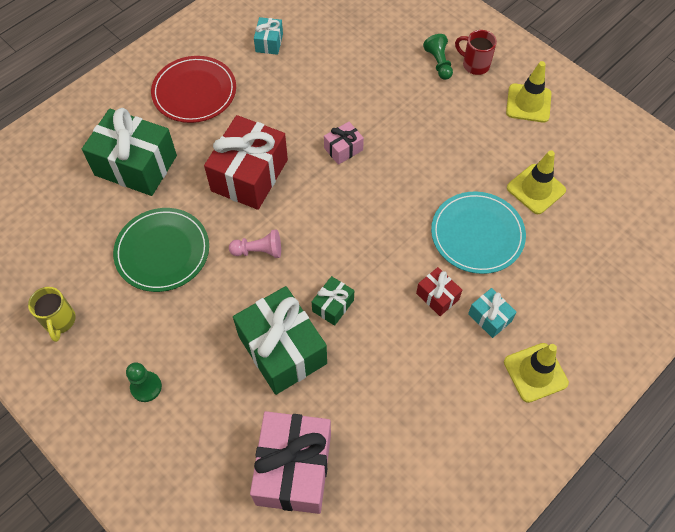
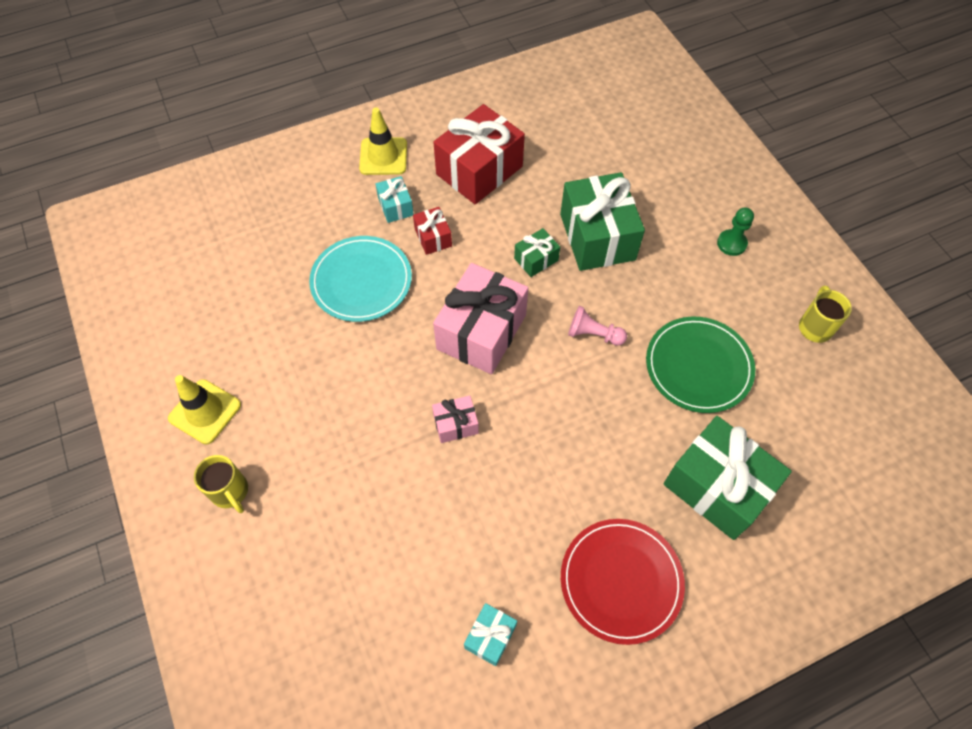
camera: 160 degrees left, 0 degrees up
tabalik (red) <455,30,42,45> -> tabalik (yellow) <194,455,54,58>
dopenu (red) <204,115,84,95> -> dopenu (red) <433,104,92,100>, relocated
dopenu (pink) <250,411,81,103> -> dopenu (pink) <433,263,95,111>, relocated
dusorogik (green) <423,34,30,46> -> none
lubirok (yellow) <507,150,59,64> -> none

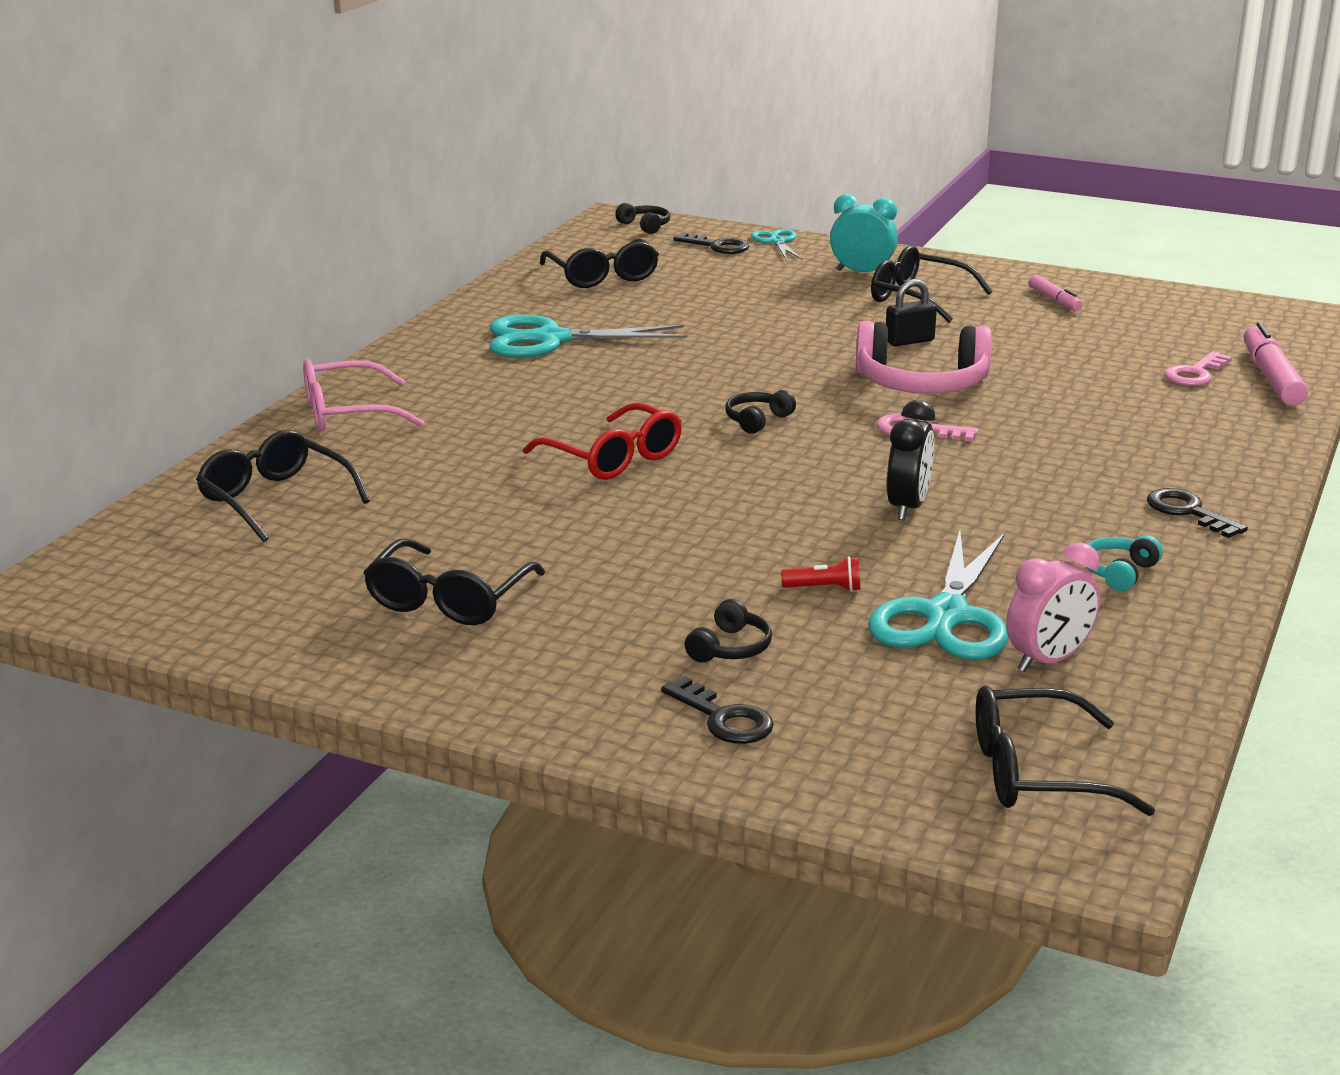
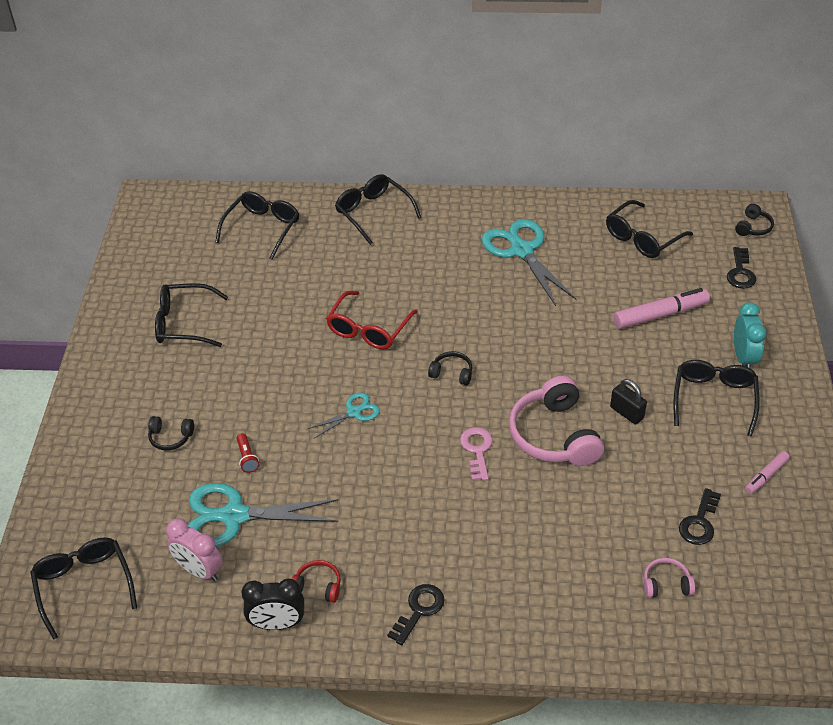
camera: 70 degrees right, 20 degrees up
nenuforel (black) <887,400,48,120> -> nenuforel (black) <241,578,63,52>, relocated
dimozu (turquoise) <1085,535,78,56> -> dimozu (red) <292,560,49,43>
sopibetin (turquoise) <751,229,51,31> -> sopibetin (turquoise) <308,392,72,47>, relocated
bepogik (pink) <303,359,122,73> -> bepogik (black) <335,174,87,71>
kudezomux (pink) <1244,322,64,84> -> kudezomux (pink) <614,288,96,41>, relocated
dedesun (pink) <1164,351,68,35> -> dimozu (pink) <644,558,51,40>
dedesun (black) <661,676,113,68> -> dedesun (black) <679,488,42,57>, relocated

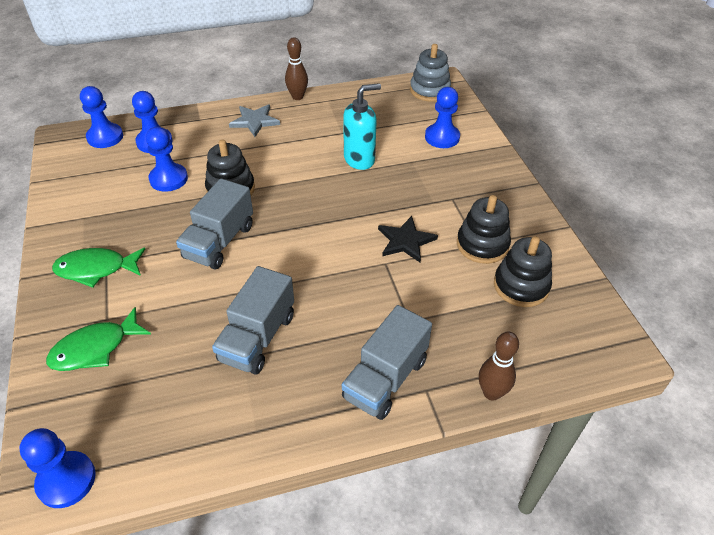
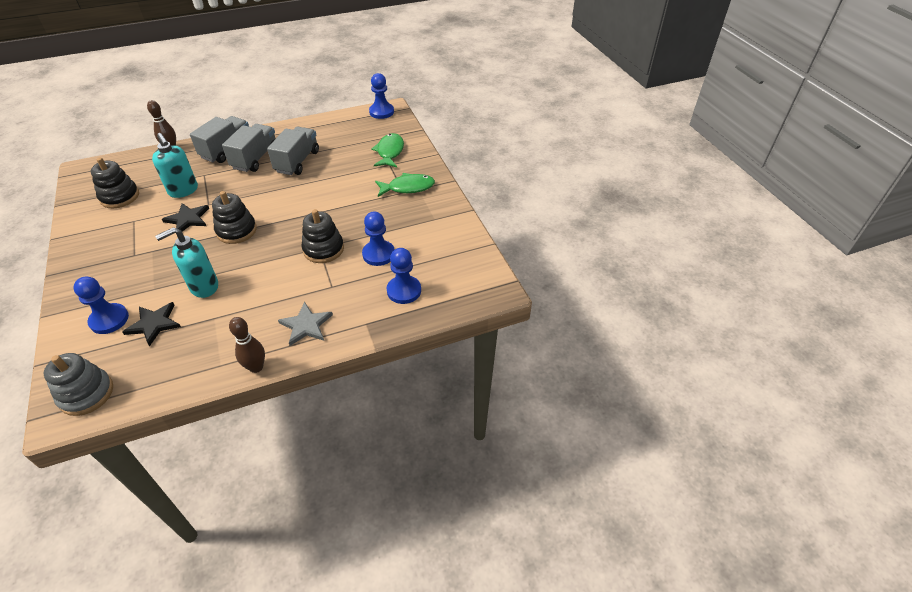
camera: 175 degrees right, 0 degrees up
none -> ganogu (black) <122,302,59,44>
none -> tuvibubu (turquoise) <152,133,46,65>
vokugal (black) <457,195,54,69> -> vokugal (black) <212,191,45,53>, relocated
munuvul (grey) <176,178,77,92> -> munuvul (grey) <222,124,54,48>, relocated
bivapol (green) <46,307,105,64> -> bivapol (green) <371,133,33,35>, 45 degrees counterclockwise
dusorogik (blue) <80,86,43,62> -> none

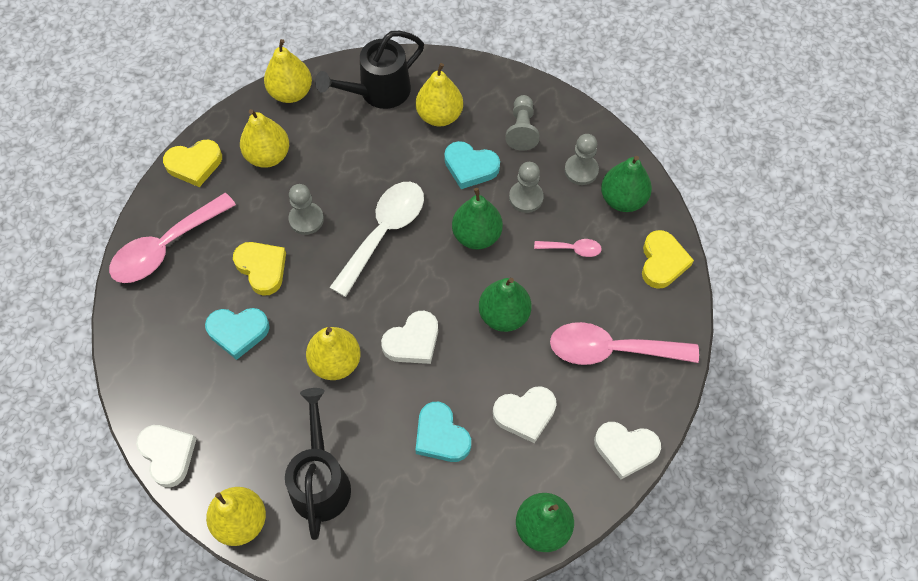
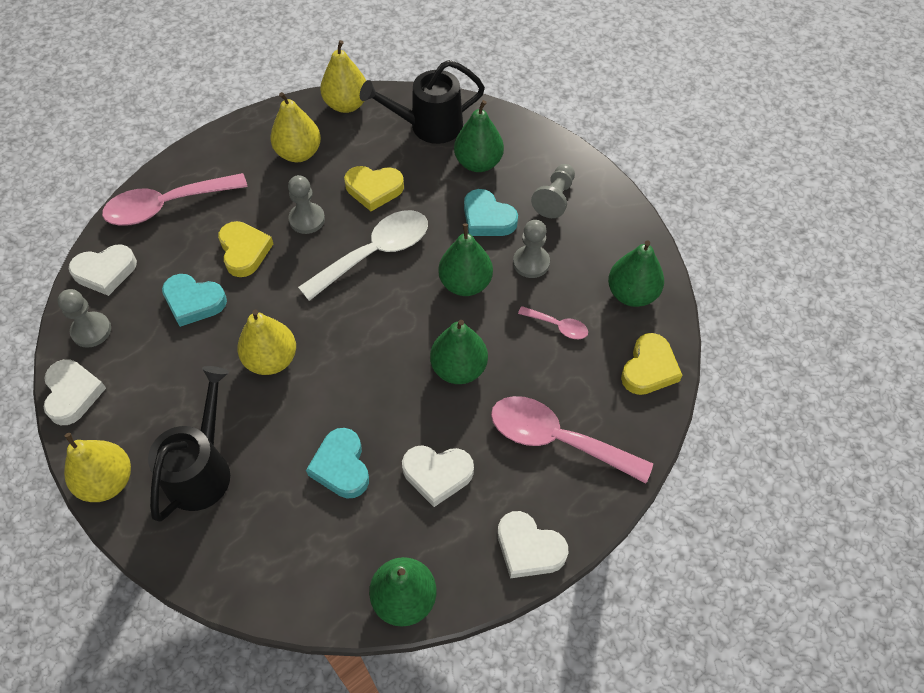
camera: 20 degrees right, 5 degrees down
dusorogik (grey) <565,134,34,51> -> dusorogik (grey) <57,289,54,59>, relocated
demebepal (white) <381,311,57,53> -> demebepal (white) <69,244,68,52>, relocated
demebepal (yellow) <163,140,59,47> -> demebepal (yellow) <344,166,60,45>, relocated
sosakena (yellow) <416,63,47,63> -> sosakena (green) <454,100,50,72>

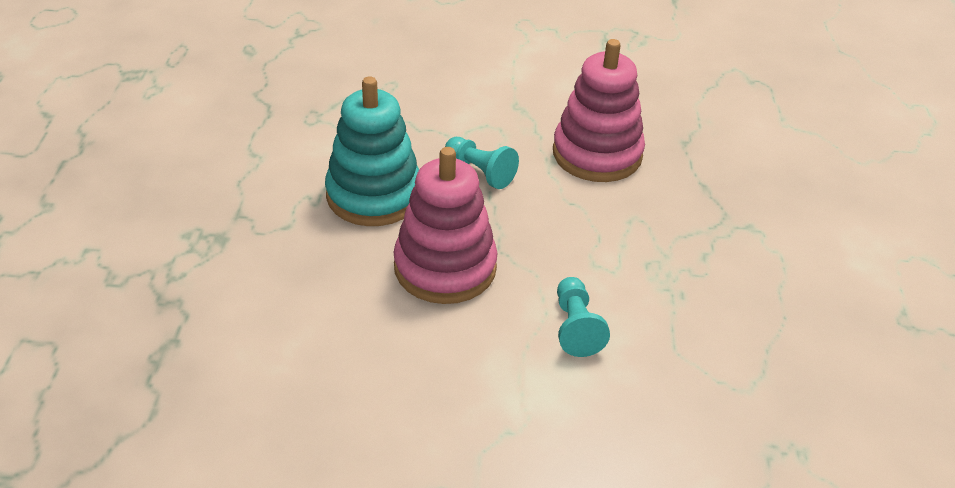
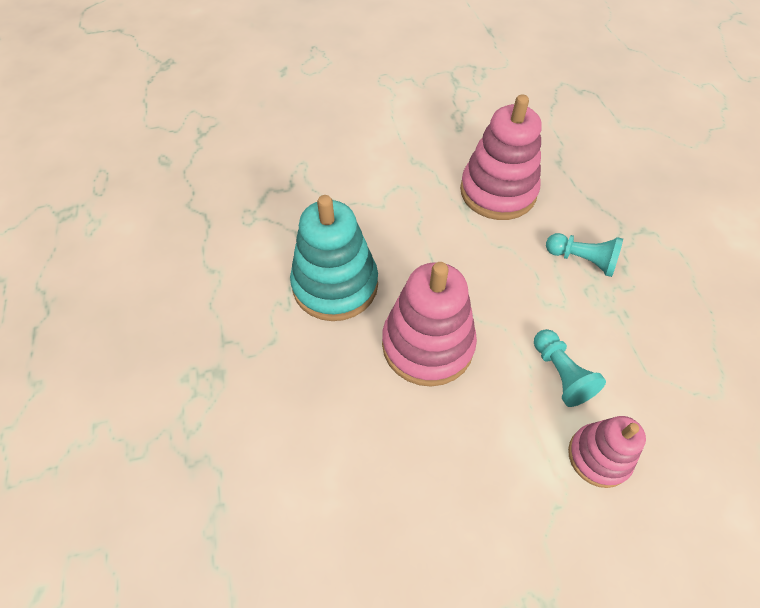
camera: 15 degrees left, 15 degrees up
dusorogik (turquoise) <445,137,74,52> -> dusorogik (turquoise) <546,233,77,44>, relocated
none -> vokugal (pink) <568,416,78,72>

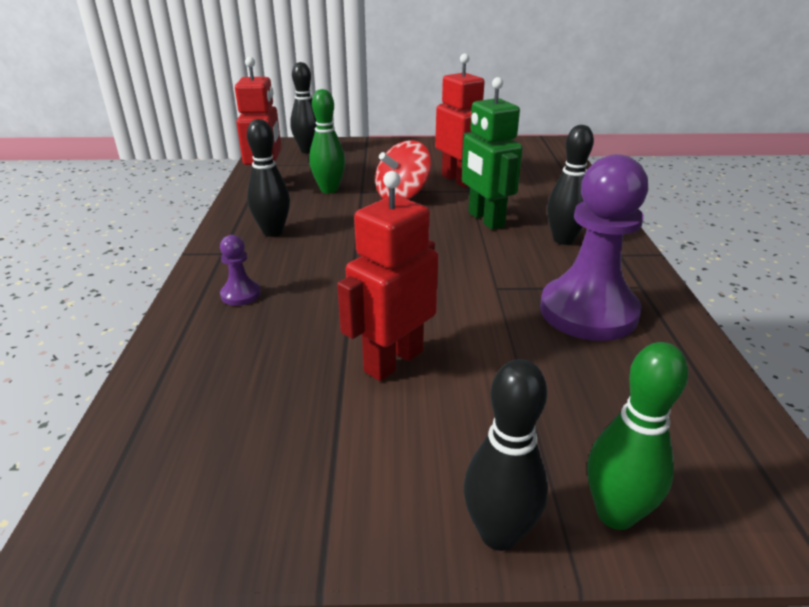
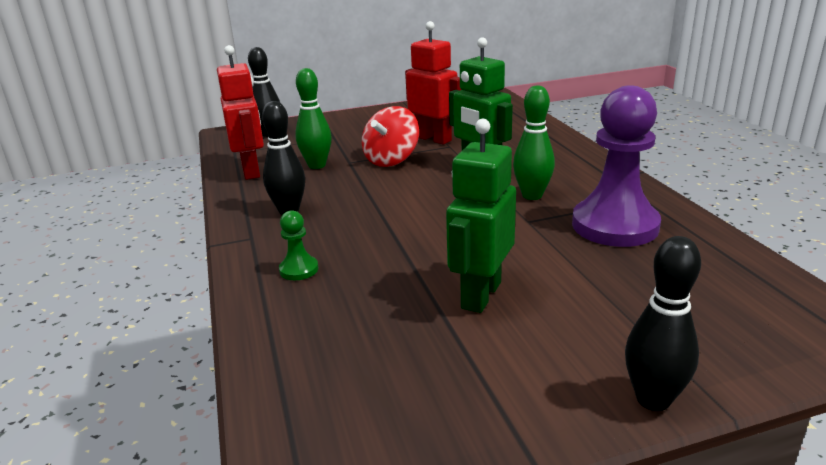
camera: 15 degrees left, 5 degrees down
dusorogik (purple) <220,235,41,71> -> dusorogik (green) <279,210,39,70>
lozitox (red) <337,171,102,210> -> lozitox (green) <446,119,70,194>
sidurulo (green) <587,342,101,188> -> sidurulo (green) <513,85,42,115>, relocated
sidurulo (black) <547,125,47,120> -> none

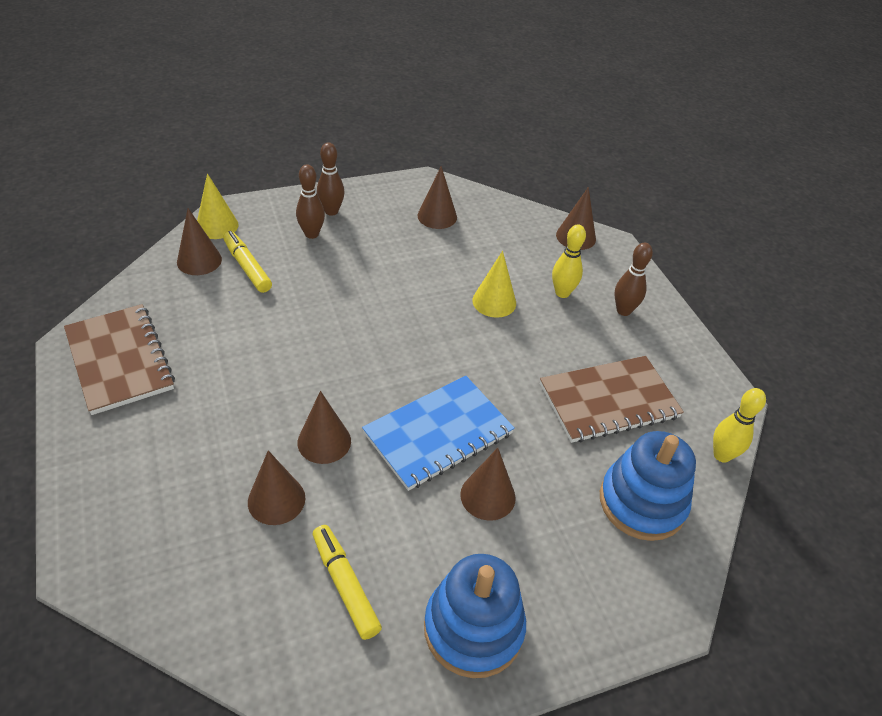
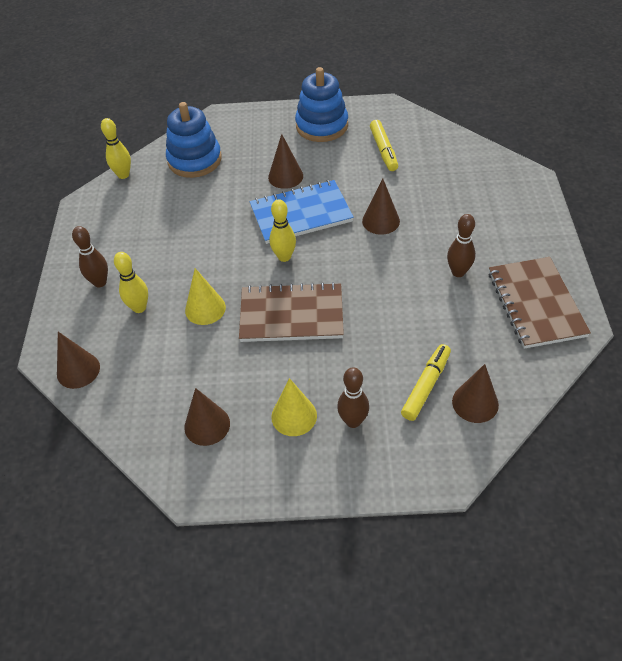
camera: 155 degrees left, 5 degrees up
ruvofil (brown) <540,356,144,87> -> ruvofil (brown) <239,282,105,60>, relocated
none -> sidurulo (yellow) <269,199,27,63>
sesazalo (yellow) <197,173,41,66> -> sesazalo (yellow) <271,378,46,58>, relocated
kudezomux (yellow) <223,231,49,62> -> kudezomux (yellow) <401,344,50,77>, 135 degrees counterclockwise
sidurulo (brown) <317,142,28,74> -> sidurulo (brown) <447,214,28,63>, relocated
sesazalo (brown) <248,451,57,74> -> none

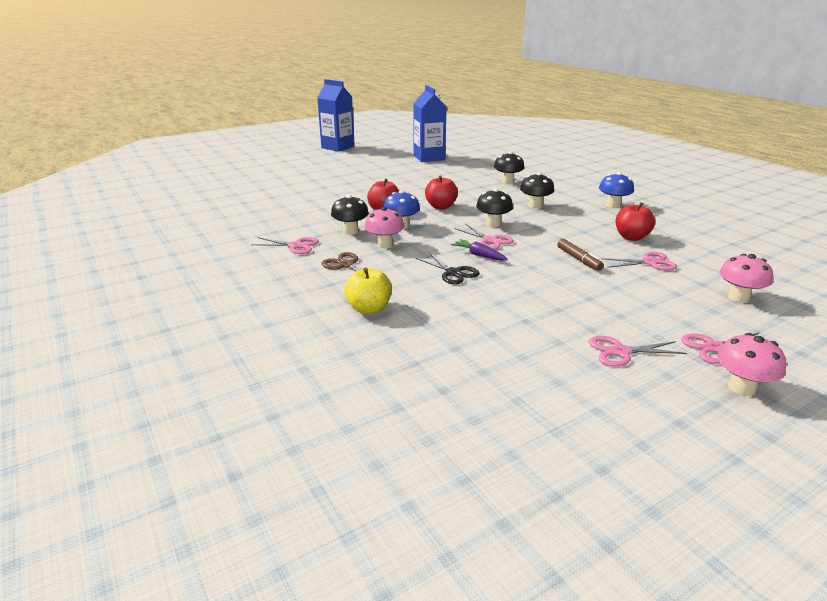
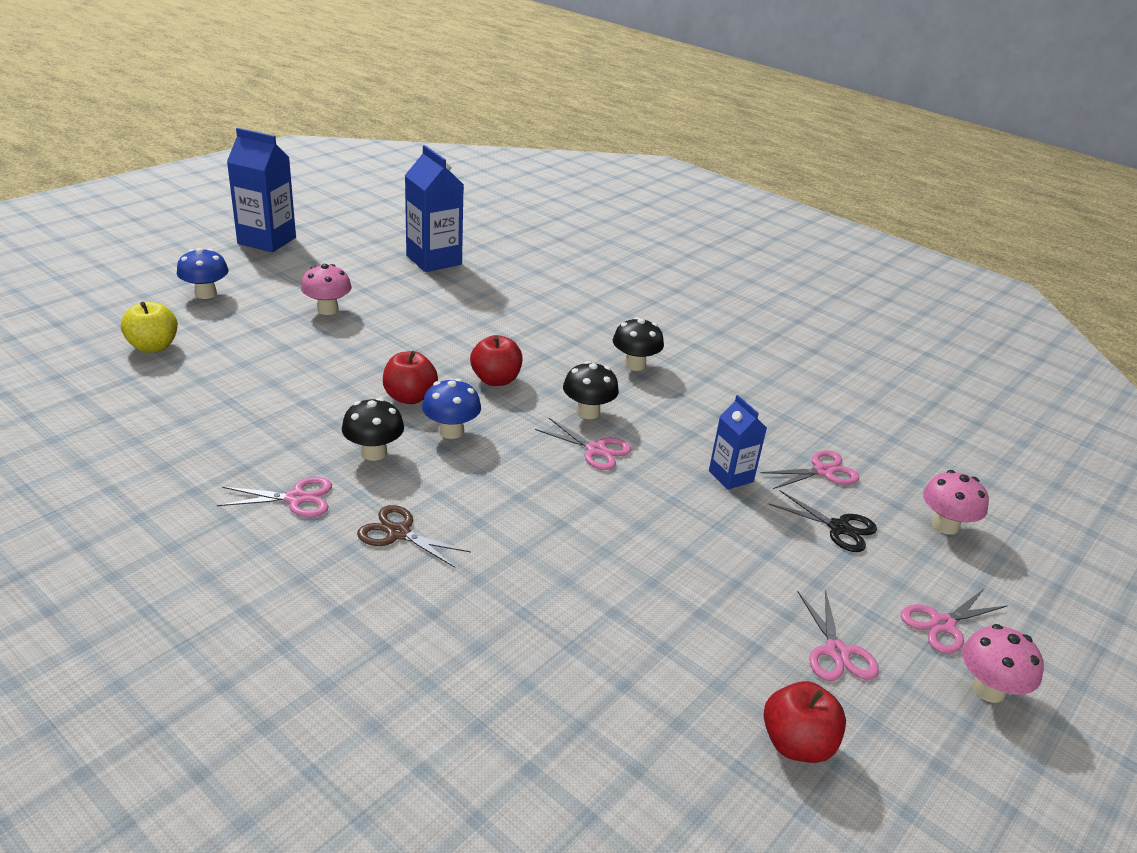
camera: 20 degrees left, 5 degrees up
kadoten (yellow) <344,268,48,46> -> kadoten (yellow) <121,302,57,51>, relocated
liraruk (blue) <599,172,35,36> -> liraruk (blue) <177,248,51,51>, relocated
liraruk (pink) <365,207,39,42> -> liraruk (pink) <301,264,51,51>, relocated
kudezomux (brown) <557,239,47,32> -> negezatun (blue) <709,395,58,95>
kadoten (red) <615,202,40,39> -> kadoten (red) <764,681,82,82>, relocated
sopibetin (black) <416,253,64,32> -> sopibetin (black) <769,490,108,62>, relocated
sopibetin (pink) <589,336,98,31> -> sopibetin (pink) <798,589,81,92>, 75 degrees counterclockwise
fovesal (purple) <451,239,57,22> -> none
liraruk (black) <494,151,30,33> -> none

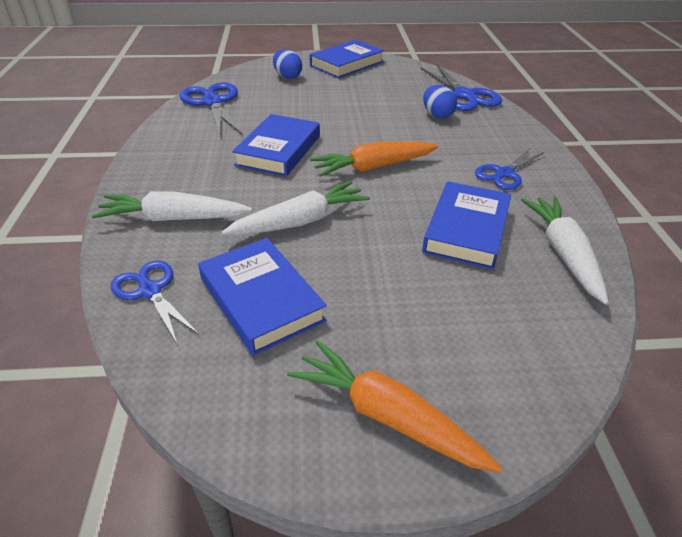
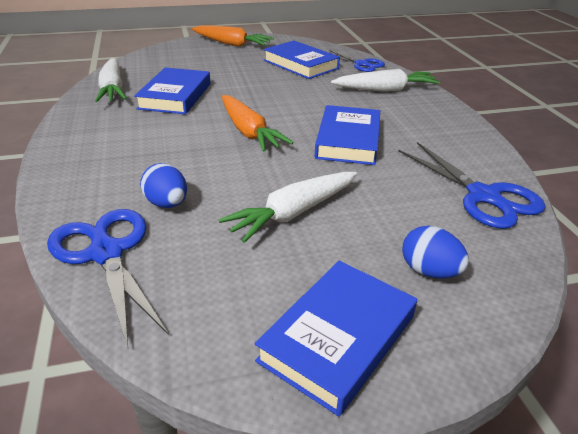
camera: 170 degrees right, 5 degrees down
fovesal (white) <222,181,148,54> -> fovesal (white) <219,172,138,71>, relocated
fovesal (orange) <310,142,128,34> -> fovesal (orange) <222,95,72,57>, 90 degrees clockwise
sopibetin (blue) <475,148,69,42> -> none

